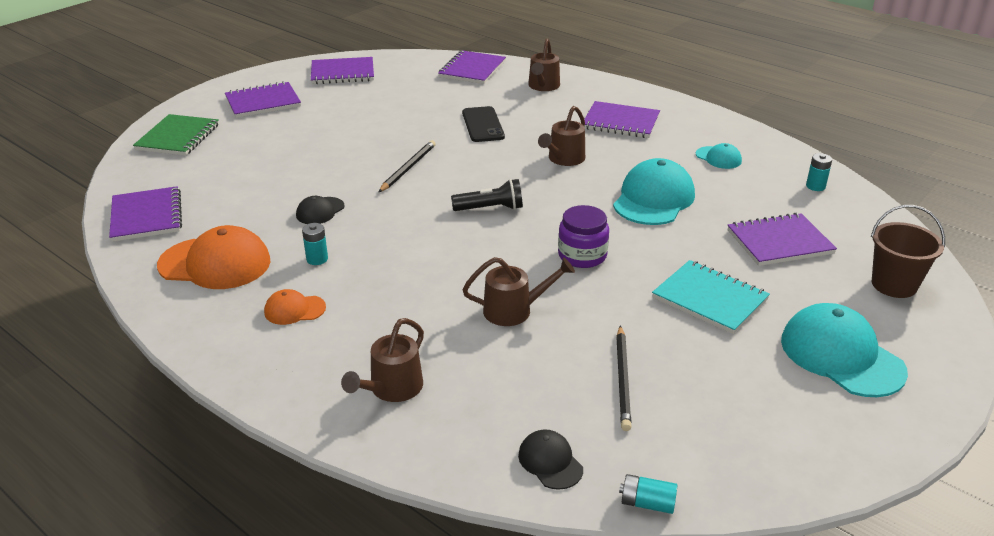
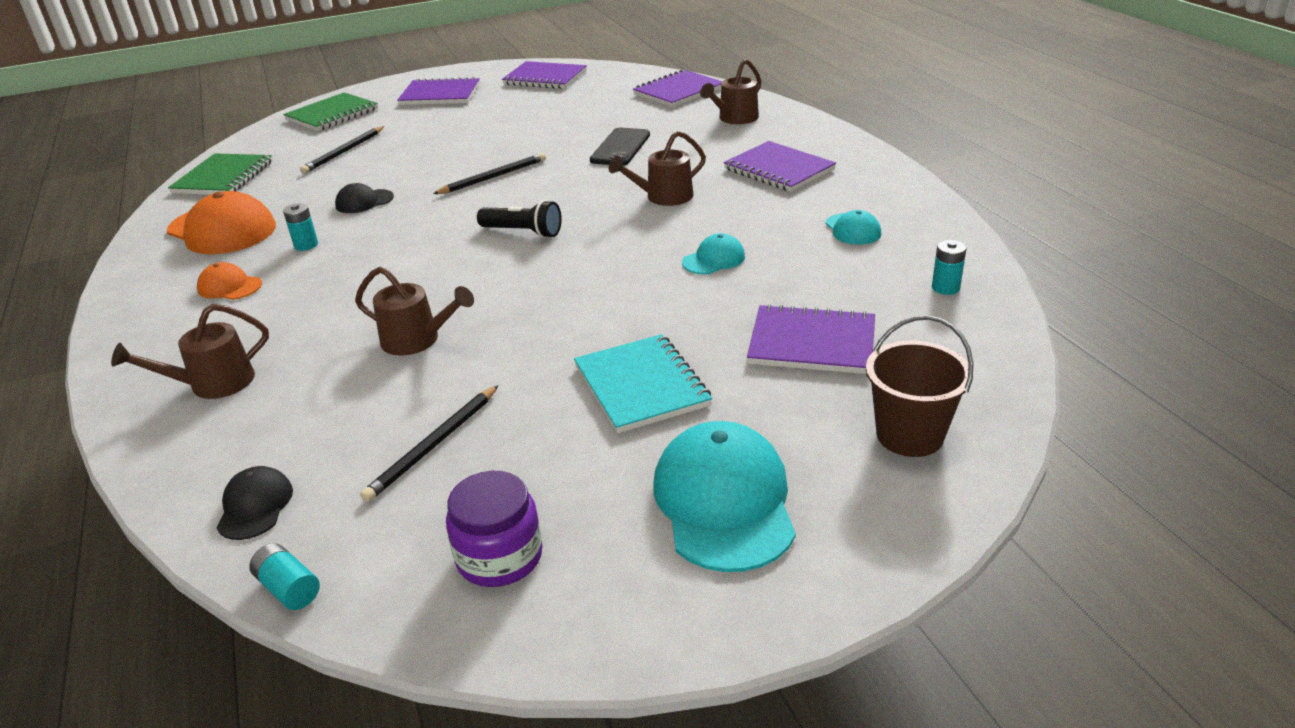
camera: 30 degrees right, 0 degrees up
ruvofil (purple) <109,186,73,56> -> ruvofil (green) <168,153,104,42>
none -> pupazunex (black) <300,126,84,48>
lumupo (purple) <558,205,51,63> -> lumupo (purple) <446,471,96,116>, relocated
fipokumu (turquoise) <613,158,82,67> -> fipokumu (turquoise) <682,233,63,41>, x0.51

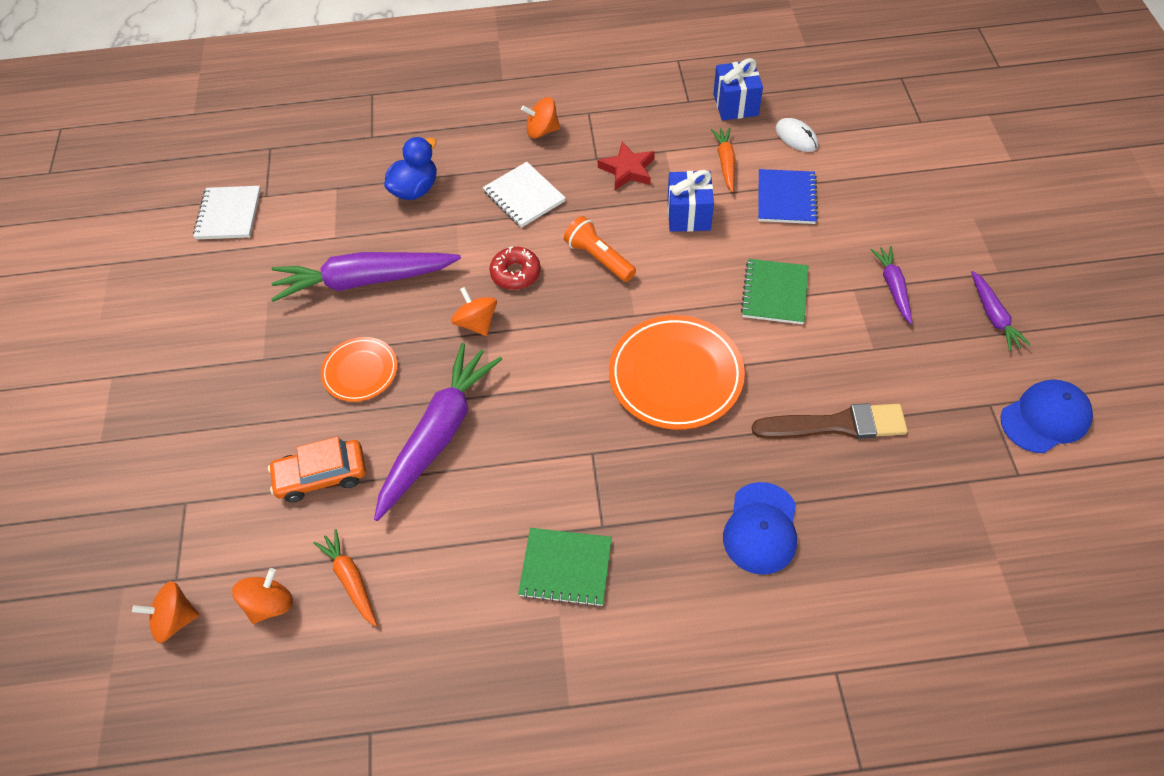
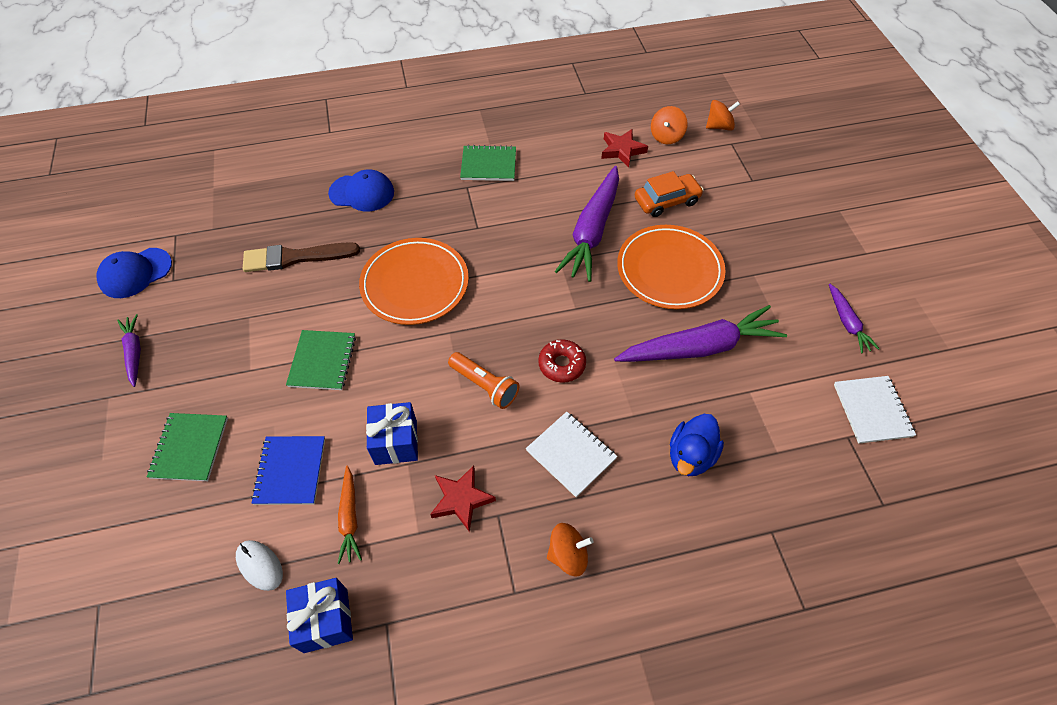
camera: 170 degrees right, 0 degrees up
none -> ruvofil (green) <147,413,81,68>
fipokumu (blue) <723,482,74,93> -> fipokumu (blue) <328,169,66,42>, 90 degrees clockwise
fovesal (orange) <314,529,63,97> -> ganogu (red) <601,129,47,39>
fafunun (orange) <321,337,77,65> -> fafunun (orange) <617,225,109,84>, x1.72
fovesal (purple) <870,246,42,78> -> fovesal (purple) <829,283,51,71>, relocated
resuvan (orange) <451,287,46,49> -> none

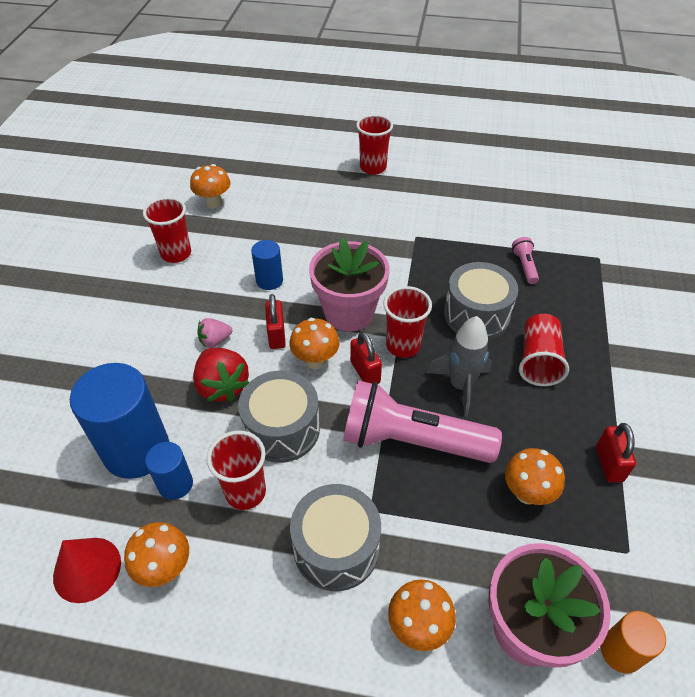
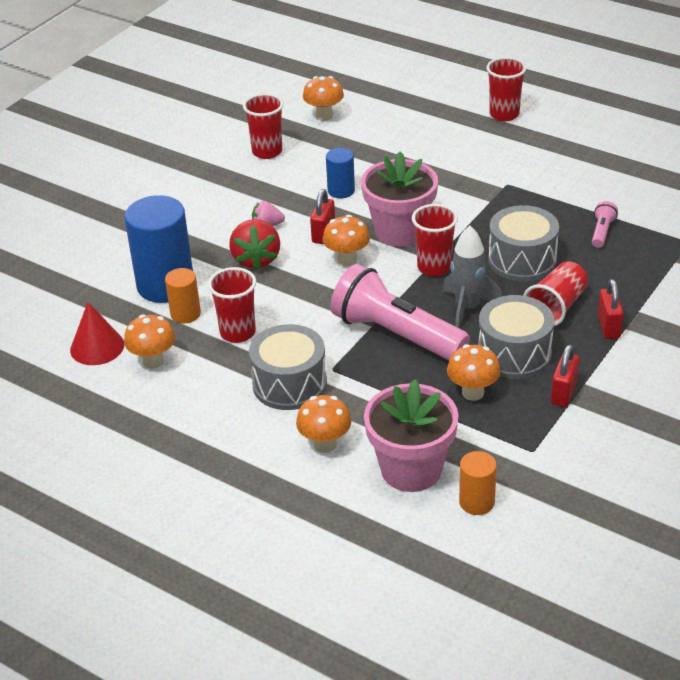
camera: 25 degrees right, 10 degrees down
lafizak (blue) <145,442,48,58> -> lafizak (orange) <165,268,36,55>
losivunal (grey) <238,371,82,92> -> losivunal (grey) <478,295,76,84>, relocated
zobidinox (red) <350,332,32,52> -> zobidinox (red) <598,279,26,60>, relocated

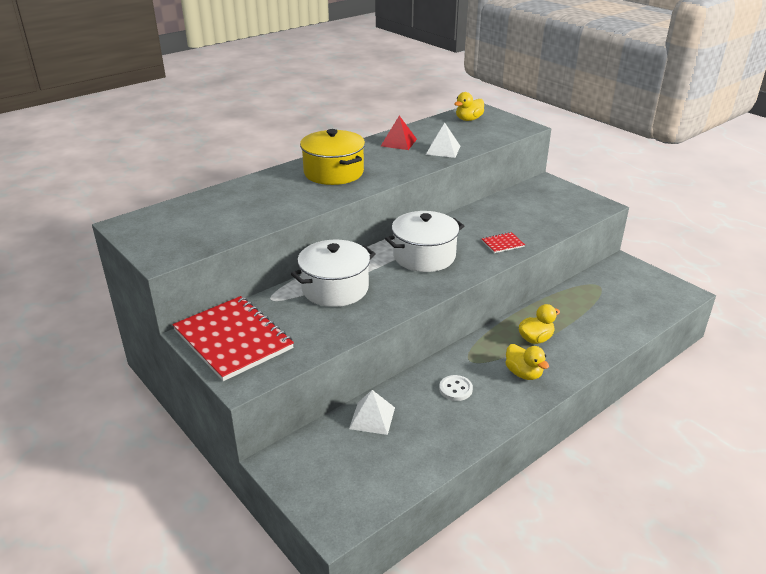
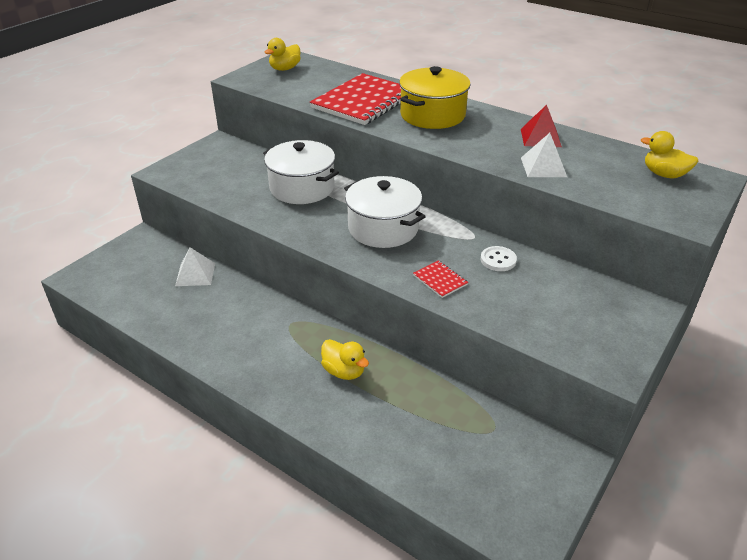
camera: 75 degrees right, 5 degrees up
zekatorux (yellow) <505,344,44,36> -> zekatorux (yellow) <264,38,37,33>, relocated
ruvofil (red) <172,296,122,85> -> ruvofil (red) <310,73,91,52>, relocated
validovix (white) <439,375,34,26> -> validovix (white) <481,246,36,25>, relocated

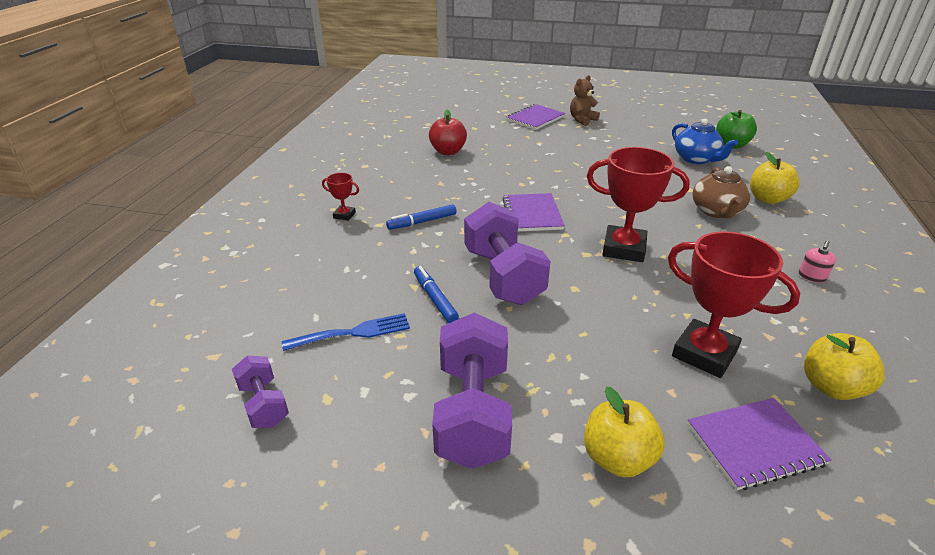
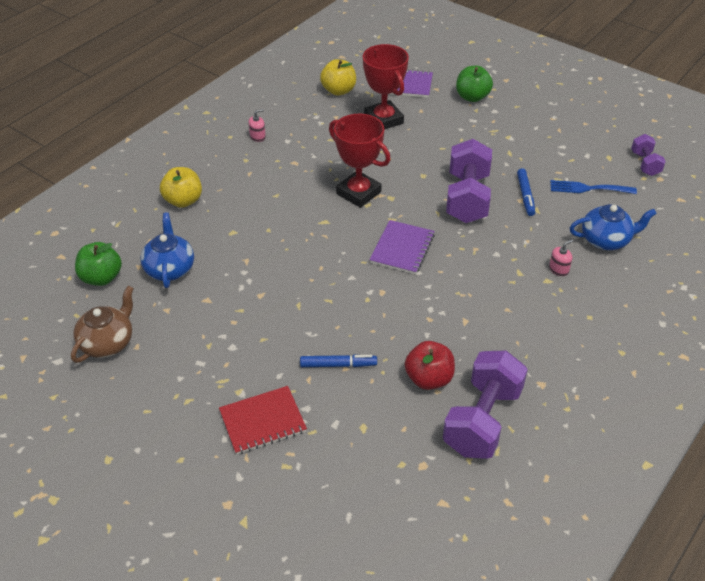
camera: 155 degrees left, 10 degrees up
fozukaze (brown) <692,166,58,52> -> fozukaze (brown) <71,286,63,77>, relocated
ruvofil (purple) <507,104,58,26> -> ruvofil (red) <219,386,88,69>
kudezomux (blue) <386,204,71,26> -> kudezomux (blue) <300,355,77,12>, relocated
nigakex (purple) <432,313,80,156> -> nigakex (purple) <443,351,85,108>, relocated
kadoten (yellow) <584,386,81,92> -> kadoten (green) <456,66,37,36>
none -> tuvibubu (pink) <549,239,24,37>
none -> fozukaze (blue) <570,204,87,46>
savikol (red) <322,173,37,48> -> none
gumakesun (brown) <570,75,30,51> -> none

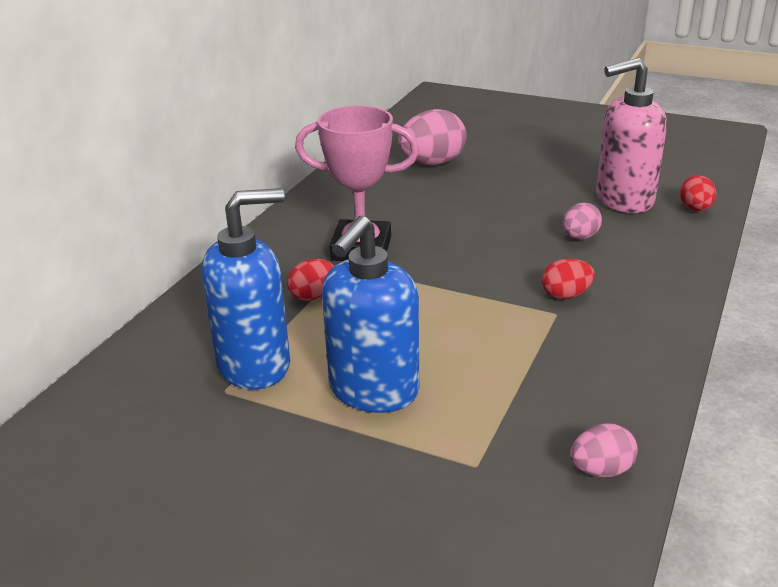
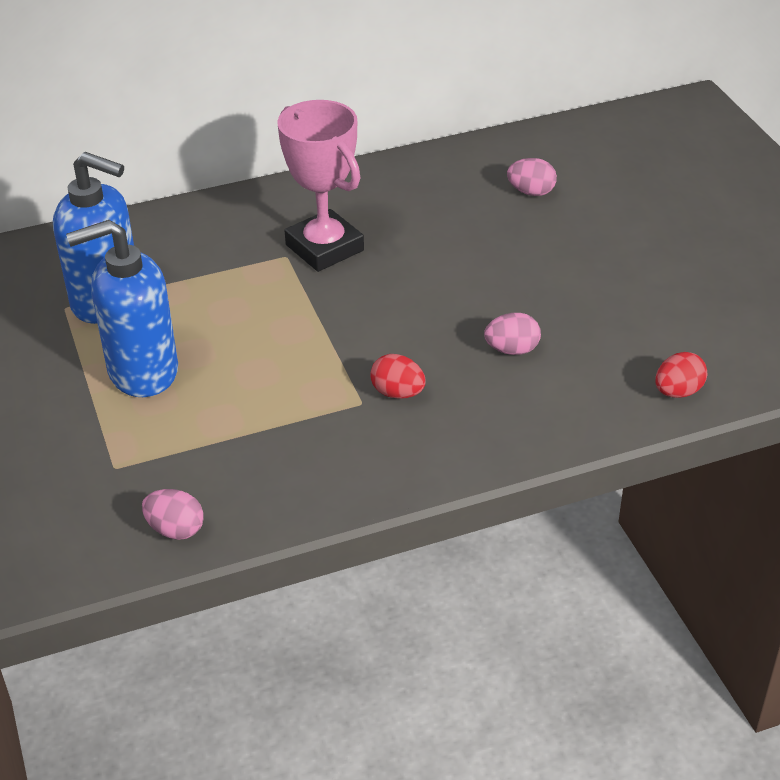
camera: 45 degrees right, 10 degrees up
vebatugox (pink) <398,109,69,56> -> vebatugox (pink) <507,158,50,38>, x0.56
vebatugox (red) <287,259,47,42> -> none
tuvibubu (pink) <596,58,71,155> -> none

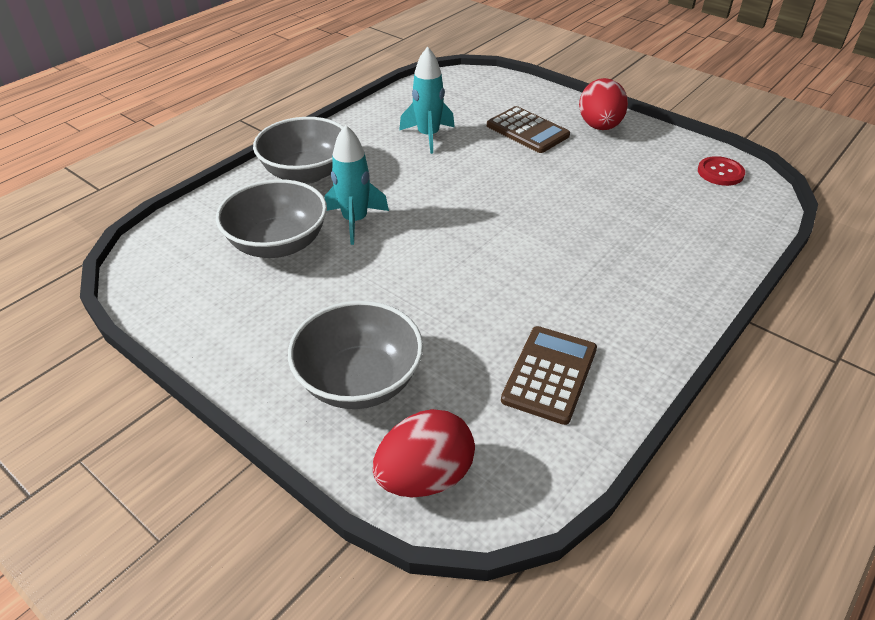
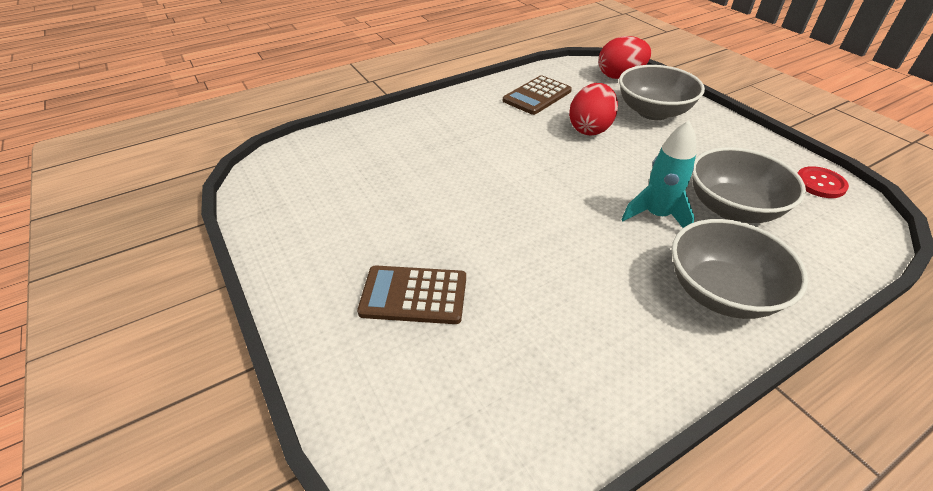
camera: 160 degrees left, 0 degrees up
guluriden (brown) <487,106,83,47> -> guluriden (brown) <357,265,109,59>, 60 degrees counterclockwise
vebatugox (red) <579,78,49,52> -> vebatugox (red) <569,83,49,53>, relocated
validovix (red) <698,156,47,30> -> validovix (red) <798,166,51,32>, relocated
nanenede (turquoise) <399,47,56,107> -> none

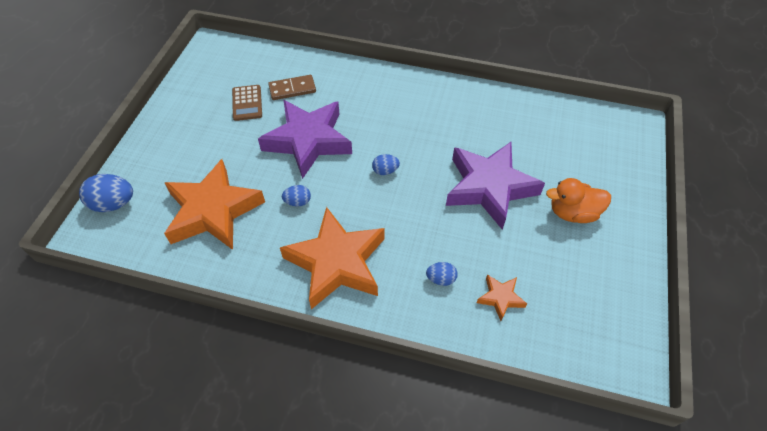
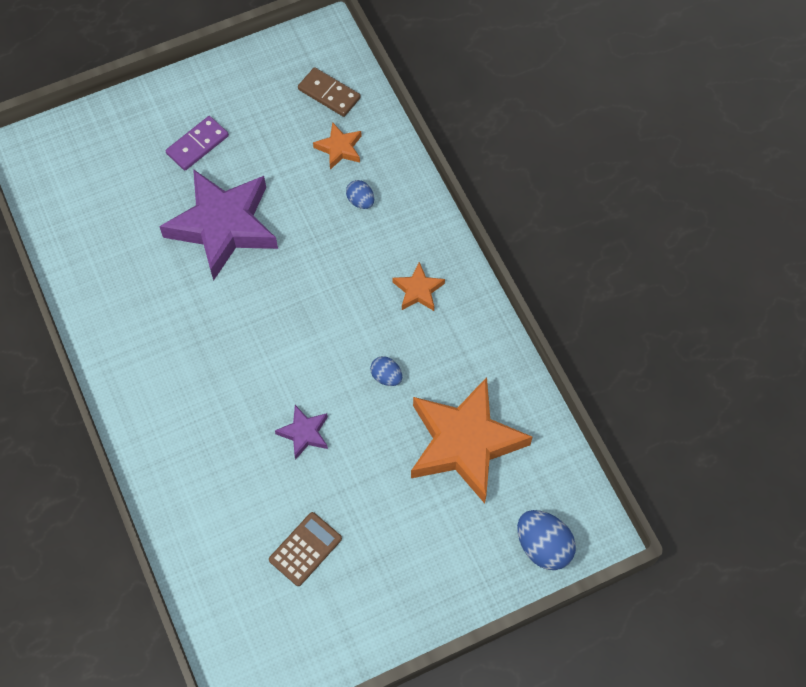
camera: 130 degrees left, 10 degrees up
zekatorux (orange) <546,178,65,45> -> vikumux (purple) <166,116,63,55>
ganogu (purple) <258,100,94,79> -> ganogu (purple) <275,405,53,55>, x0.44
vikumux (brown) <268,75,48,25> -> vikumux (brown) <298,67,63,50>, relocated
ganogu (orange) <280,207,105,102> -> ganogu (orange) <393,262,52,49>, x0.44
vebatugox (blue) <372,154,28,21> -> none

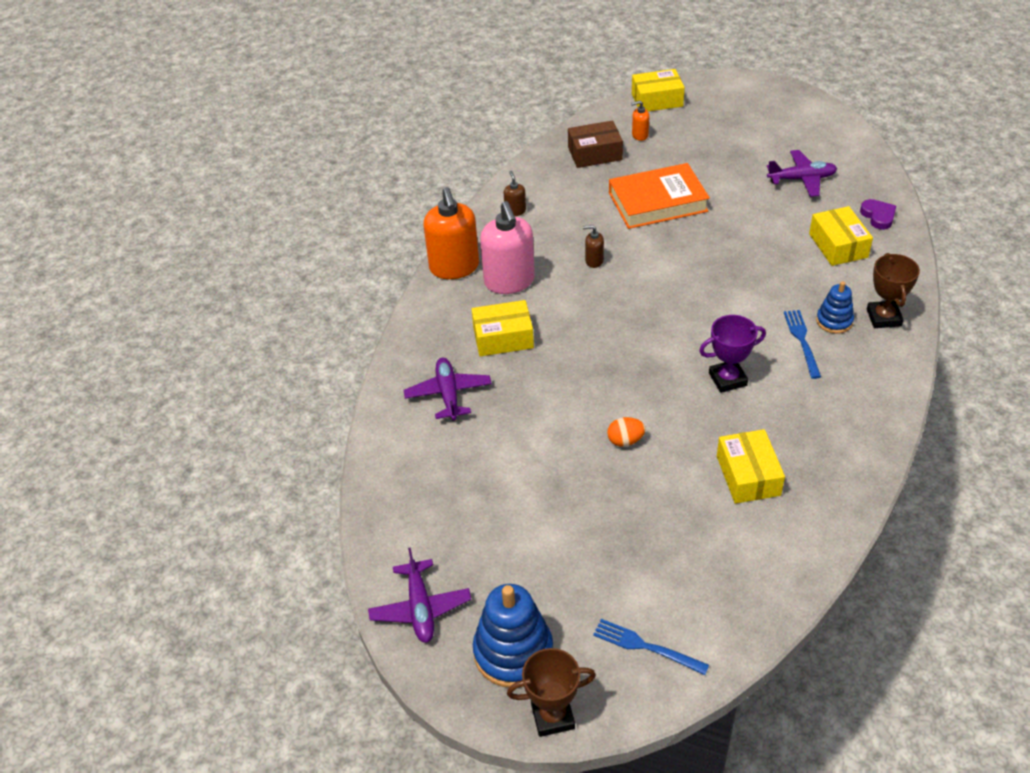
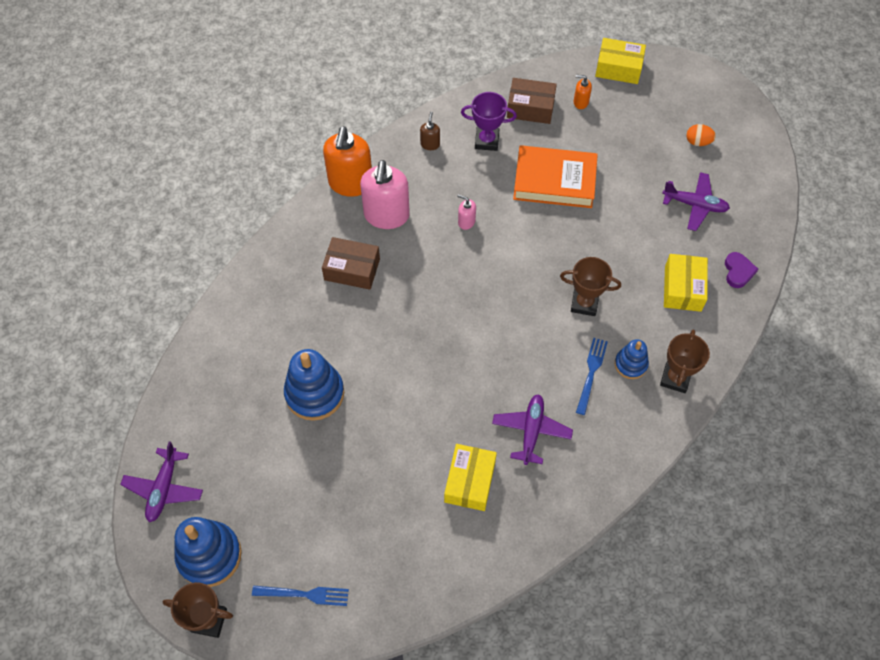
camera: 20 degrees right, 15 degrees up
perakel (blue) <593,619,116,56> -> perakel (blue) <252,585,97,21>, 135 degrees clockwise
none -> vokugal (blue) <284,349,60,72>
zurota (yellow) <472,300,62,56> -> zurota (brown) <322,237,58,53>
tuvibubu (brown) <583,225,21,43> -> tuvibubu (pink) <458,194,18,36>
savikol (purple) <699,315,67,78> -> savikol (purple) <461,92,56,59>, relocated
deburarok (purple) <404,358,88,63> -> deburarok (purple) <492,394,81,71>, relocated
none -> savikol (brown) <560,257,61,59>
vebatugox (orange) <607,417,39,30> -> vebatugox (orange) <686,124,30,22>, relocated

